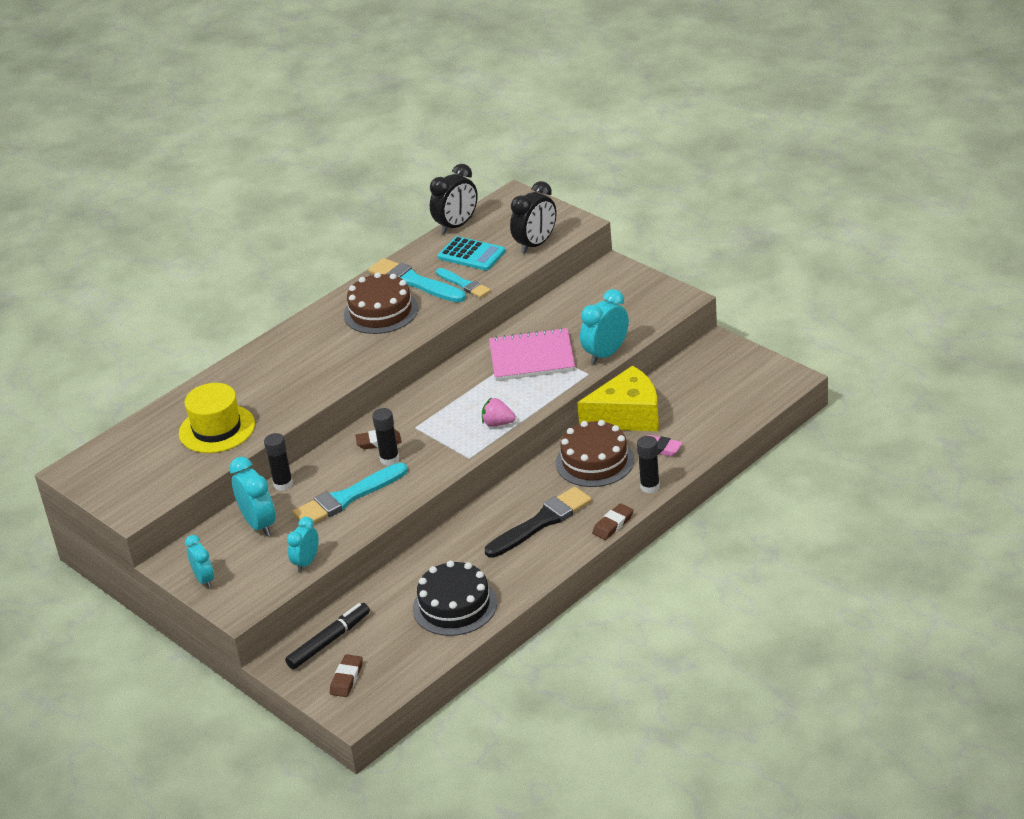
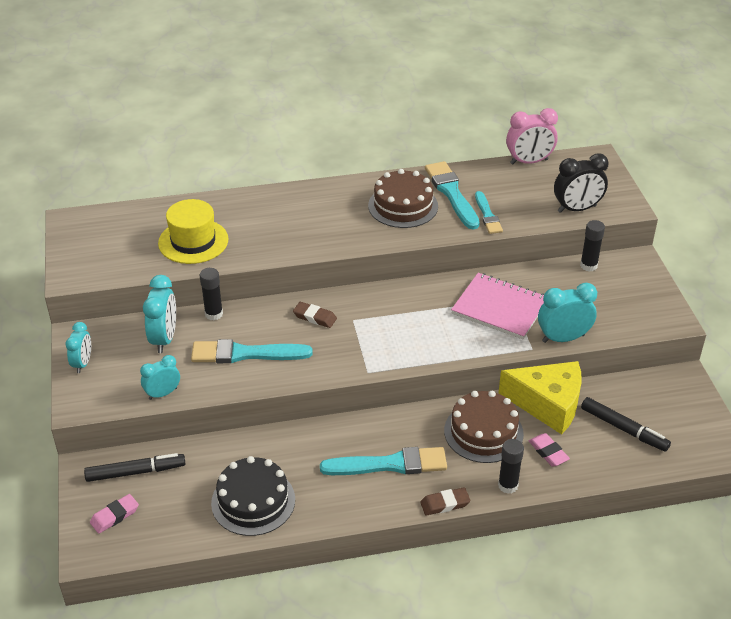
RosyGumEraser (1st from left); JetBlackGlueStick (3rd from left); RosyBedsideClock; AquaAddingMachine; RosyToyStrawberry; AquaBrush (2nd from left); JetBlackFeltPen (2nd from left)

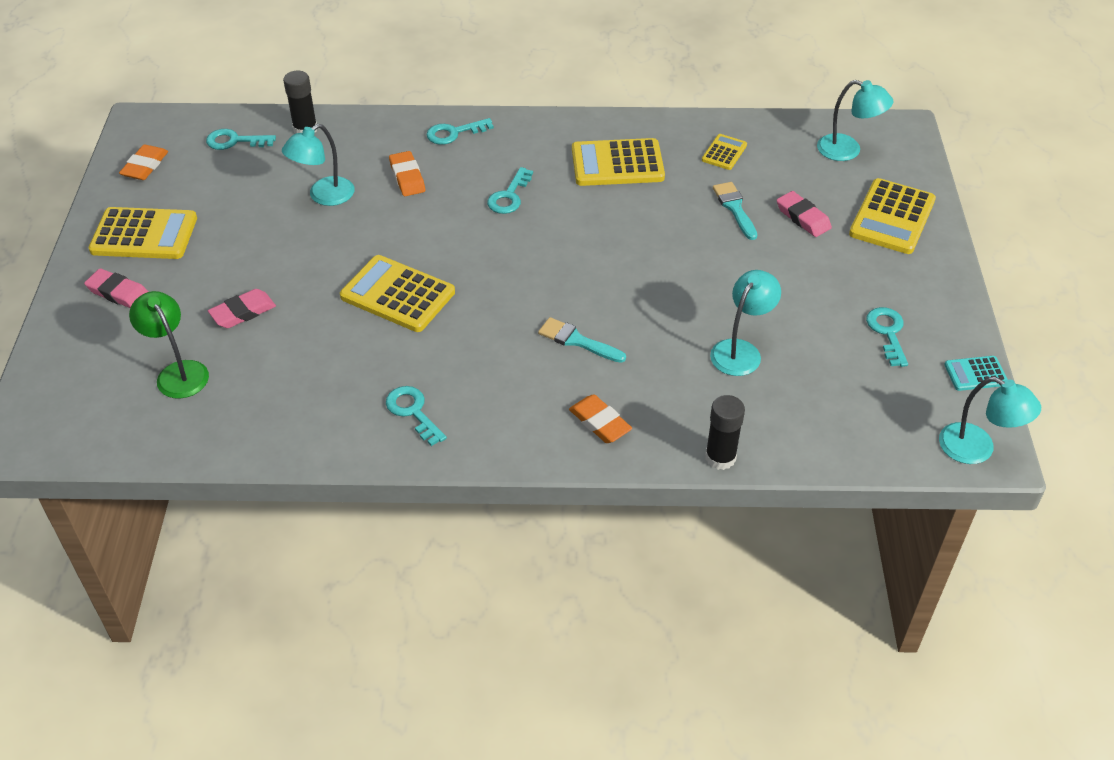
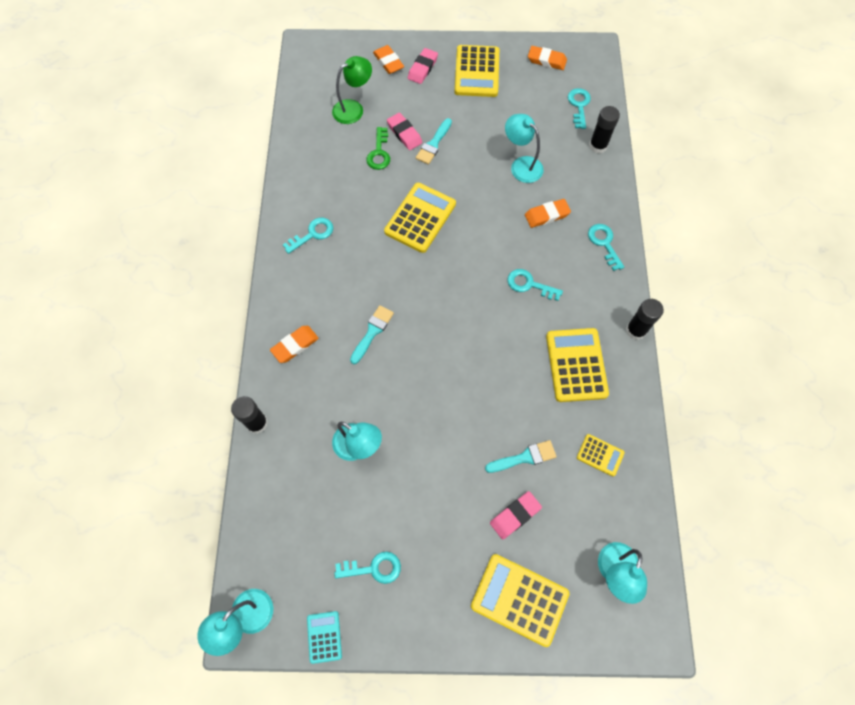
GreenLatchkey; OrangeGumEraser (2nd from left); AquaBrush (2nd from left); JetBlackGlueStick (3rd from left)

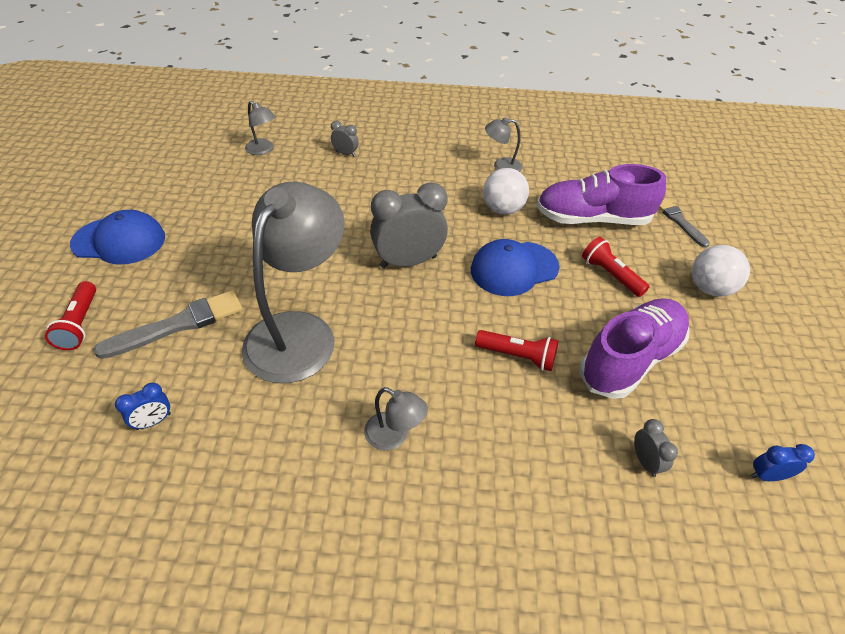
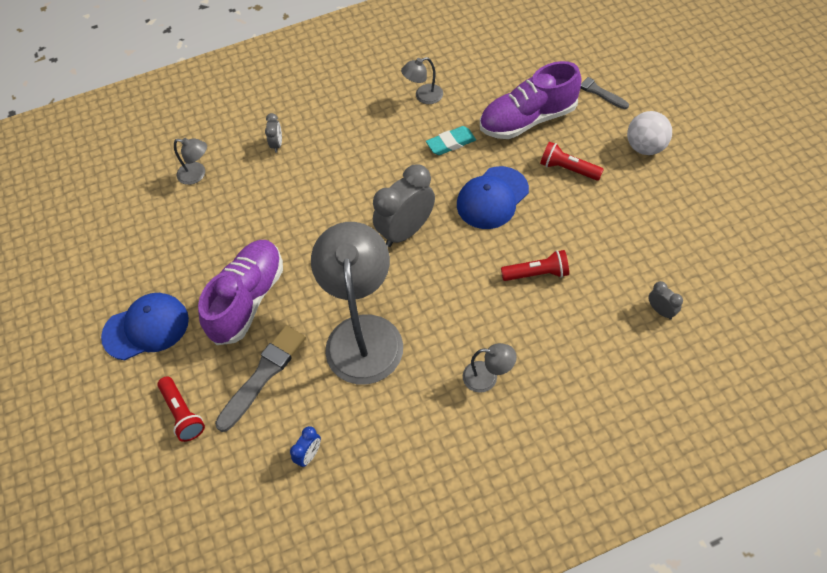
GreyBedsideClock (1st from left); AquaGumEraser; VioletShoe (1st from left); RoyalBlueBedsideClock (2nd from left in the first image)

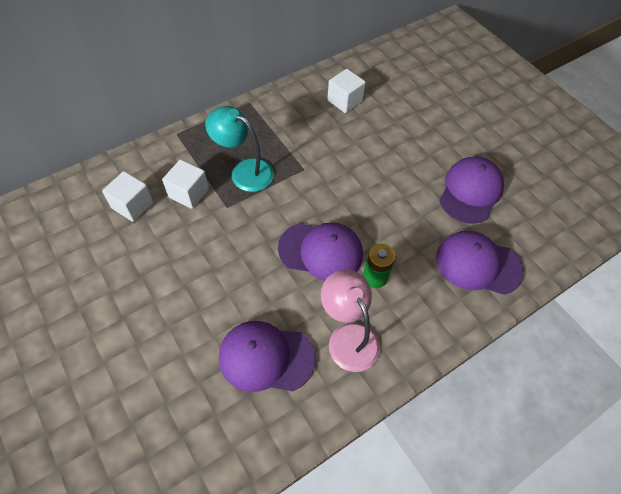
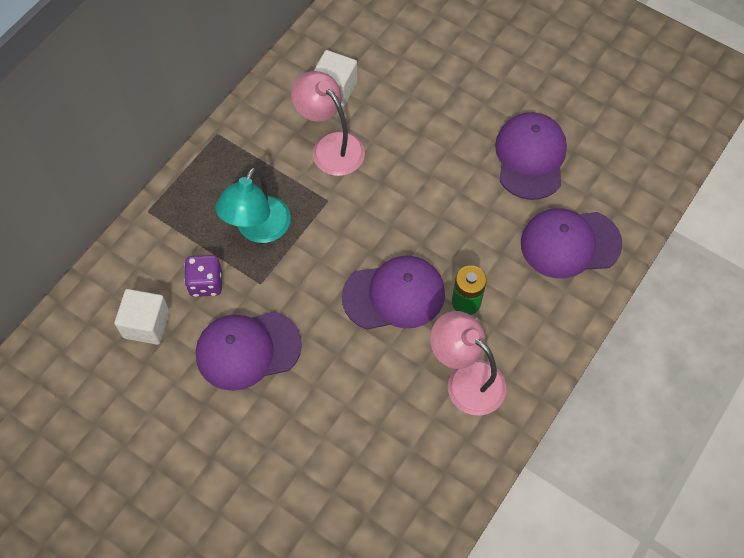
VioletDie; AquaDeskLamp; VioletBaseballCap (1st from left); RosyDeskLamp (1st from left)

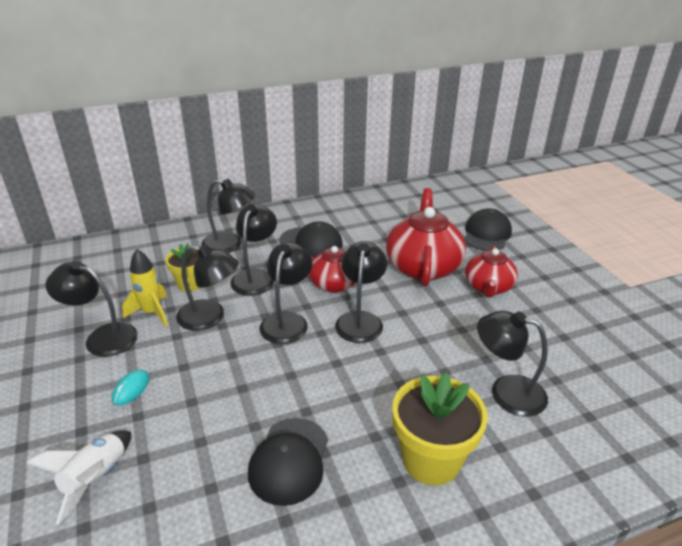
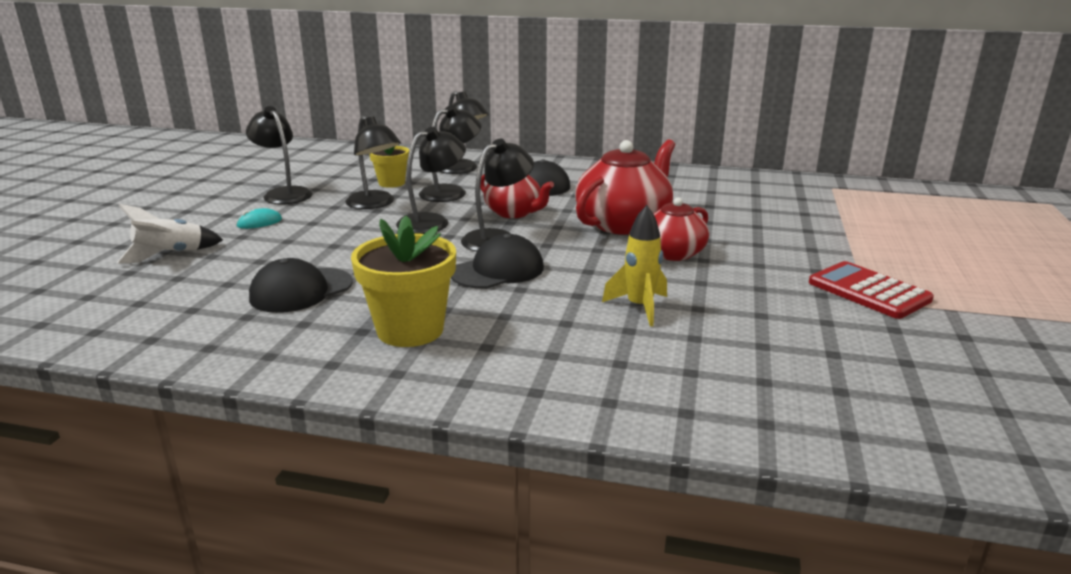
YellowRocket; JetBlackBaseballCap (2nd from left); JetBlackDeskLamp (7th from left in the first image); ScarletAddingMachine

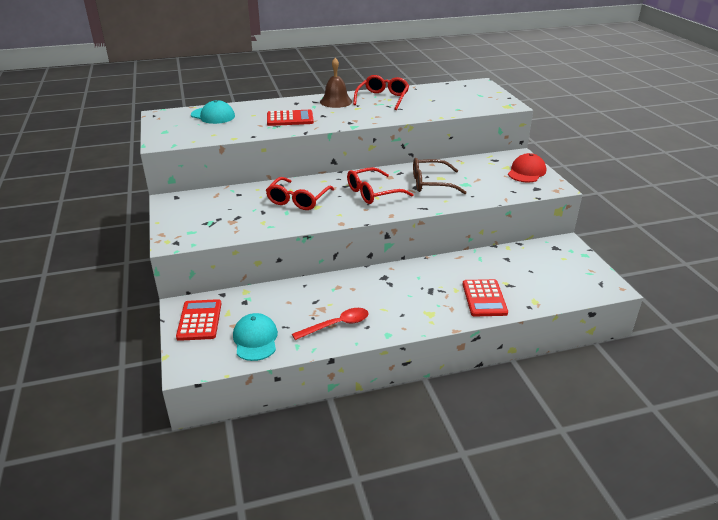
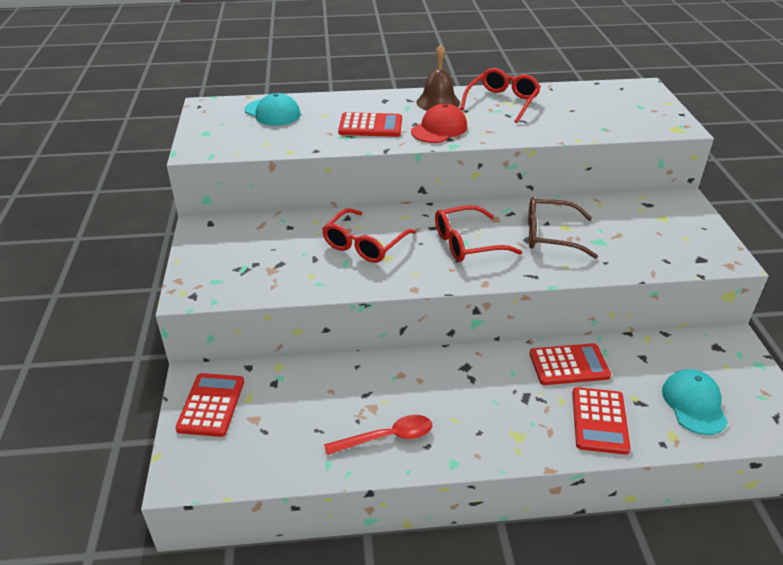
AquaBaseballCap (2nd from left); ScarletBaseballCap; ScarletAddingMachine (3rd from left)

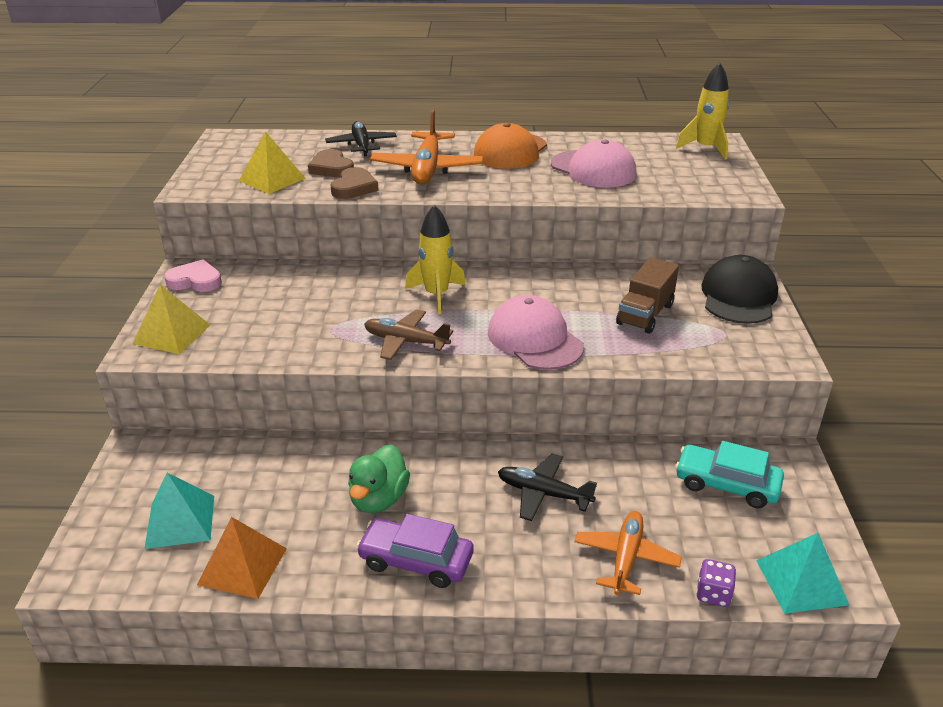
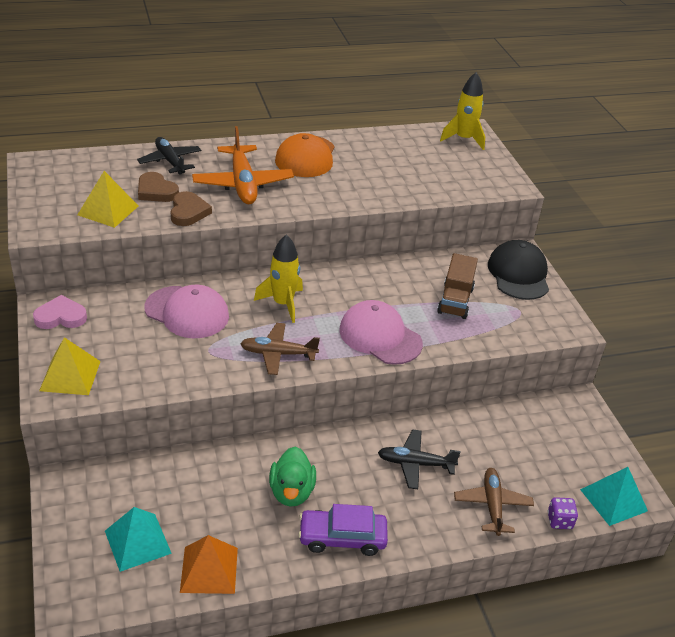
RosyBaseballCap (1st from left); RussetToyPlane (2nd from left); AquaAutomobile

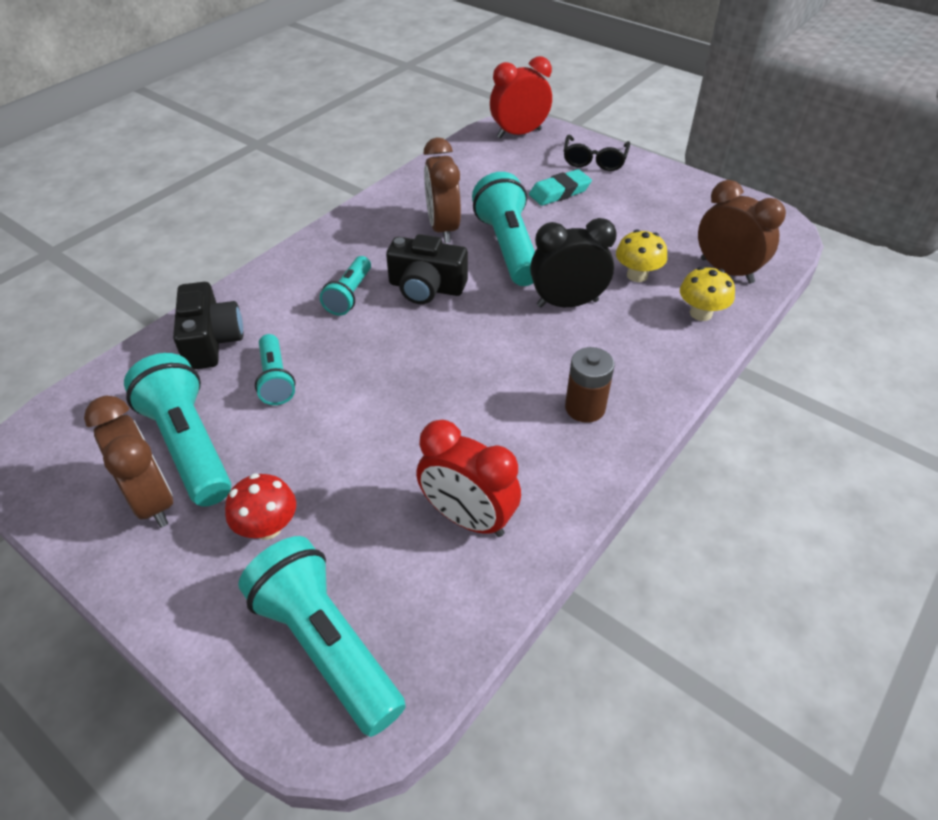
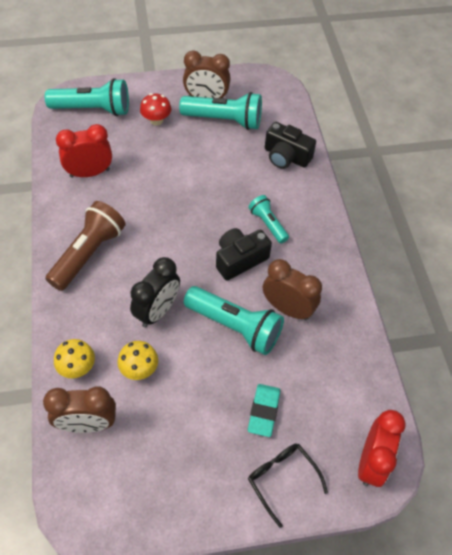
AquaTorch (2nd from left in the first image); RussetTorch

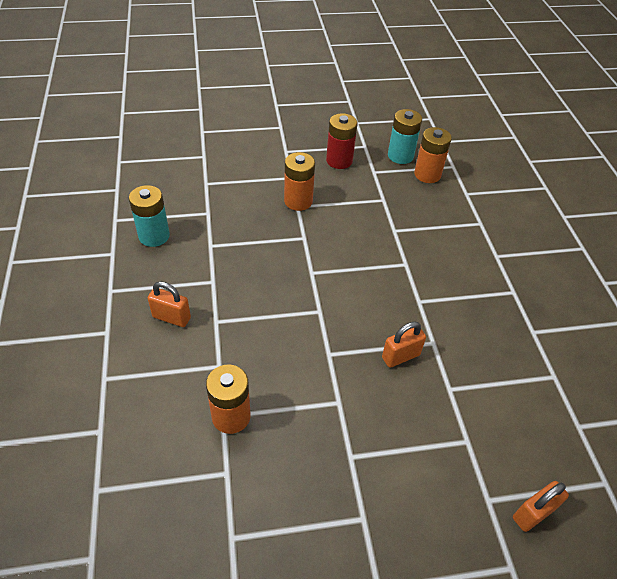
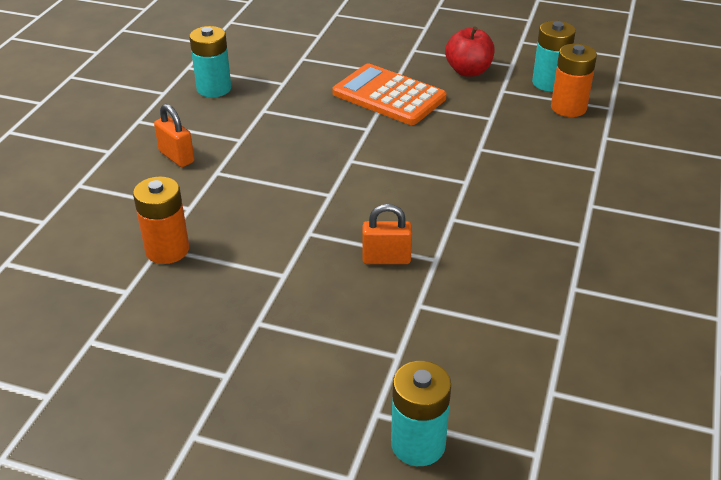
OrangeAddingMachine; ScarletToyApple; AquaPowerCell (2nd from left)

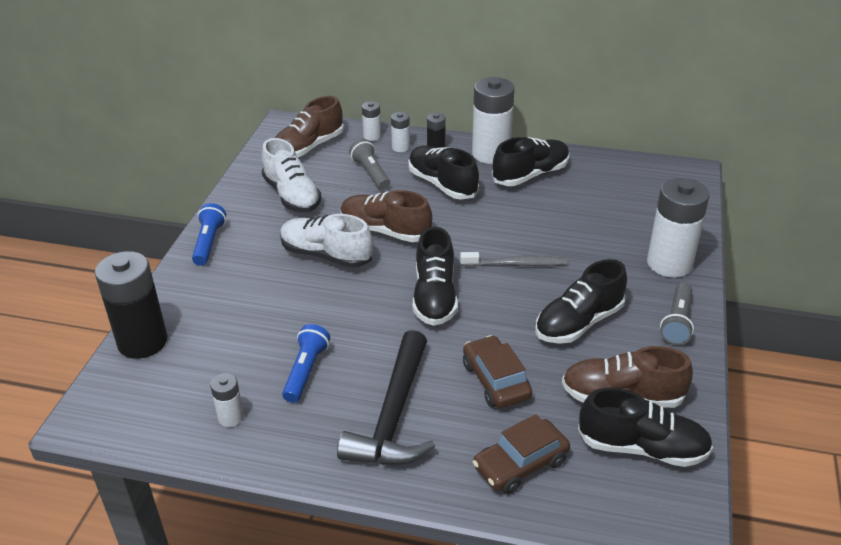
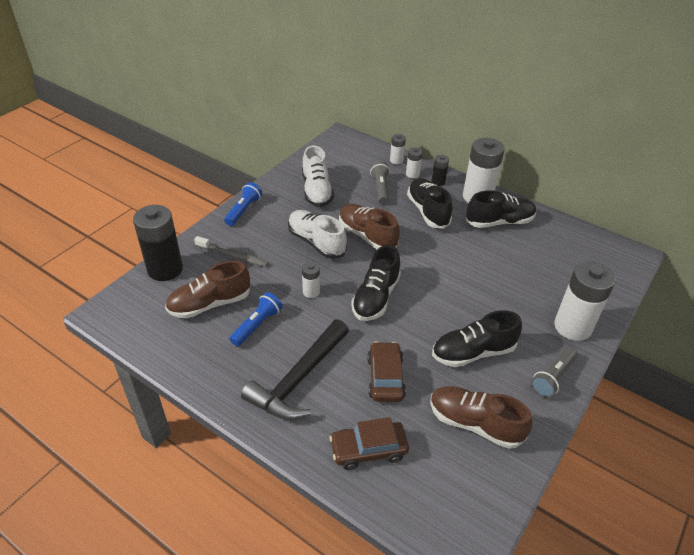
WhitePowerCell (1st from left); RussetShoe (1st from left); GreyDentalBrush; JetBlackShoe (5th from left in the first image)

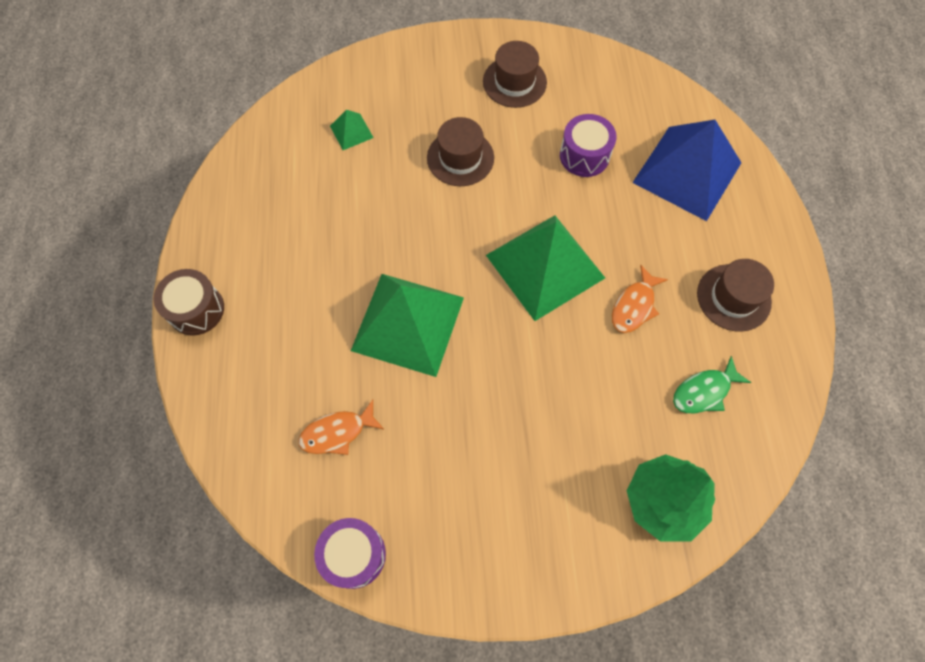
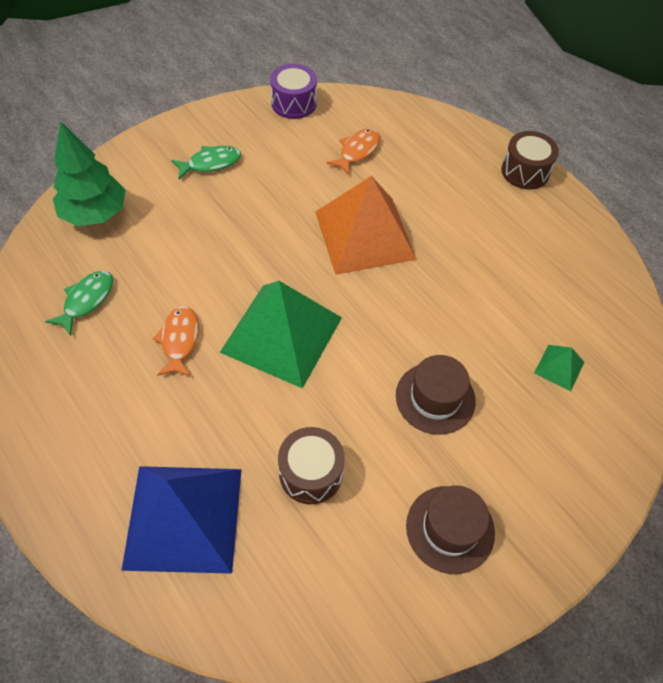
OrangeSolidPyramid; RussetToyDrum (1st from left); RussetHat (3rd from left in the first image); GreenFish (2nd from left)

